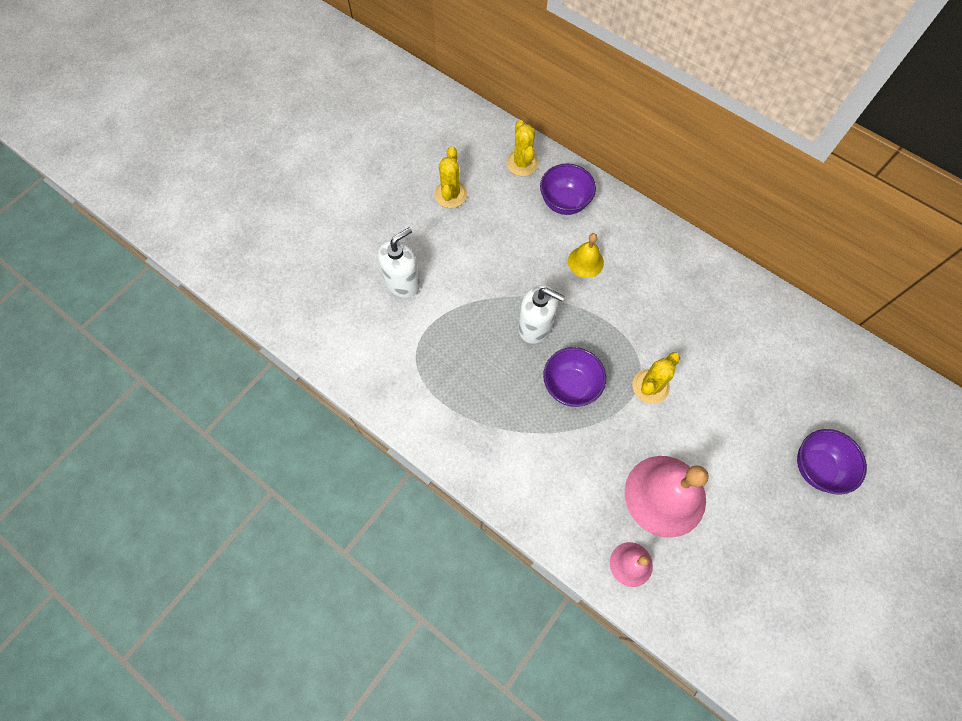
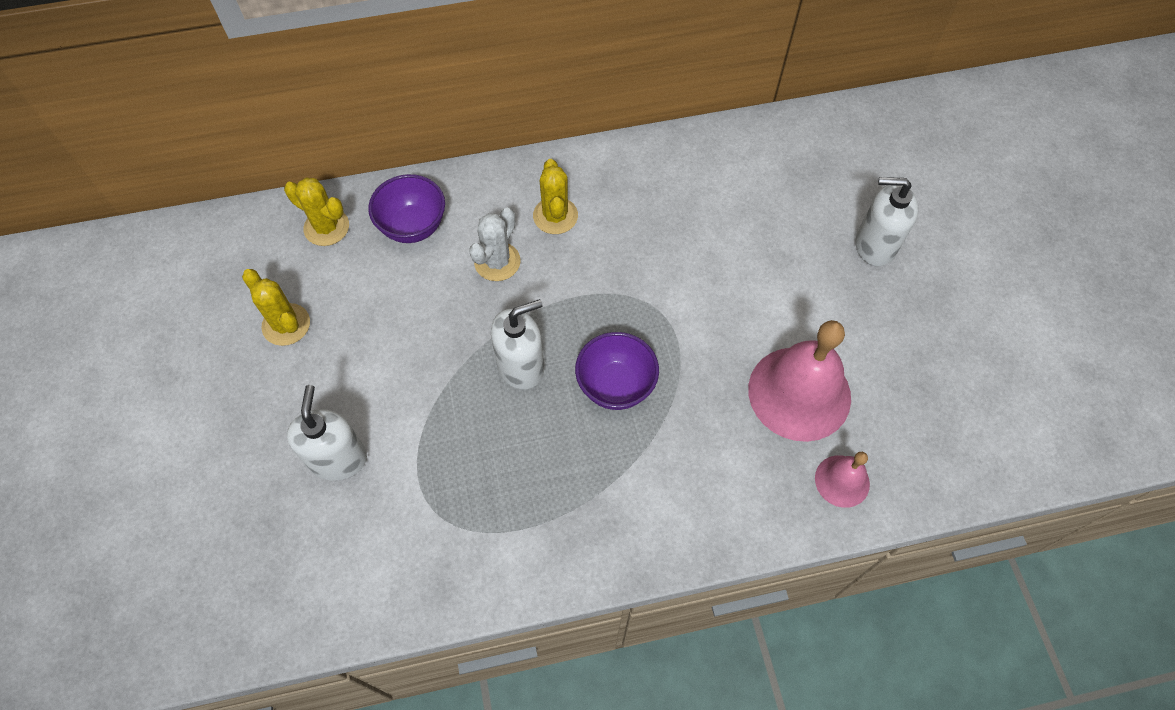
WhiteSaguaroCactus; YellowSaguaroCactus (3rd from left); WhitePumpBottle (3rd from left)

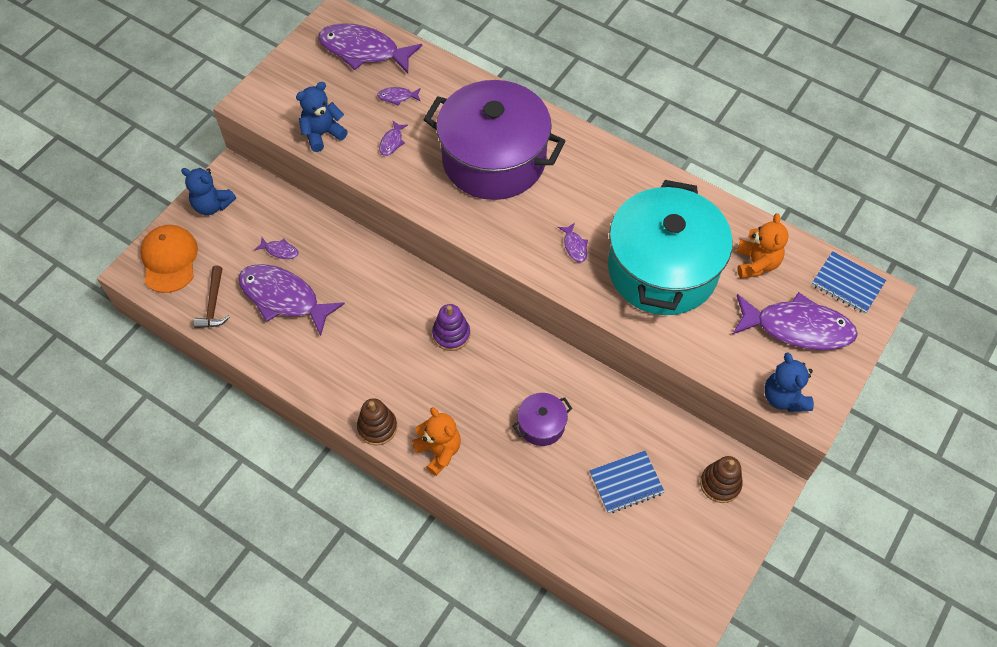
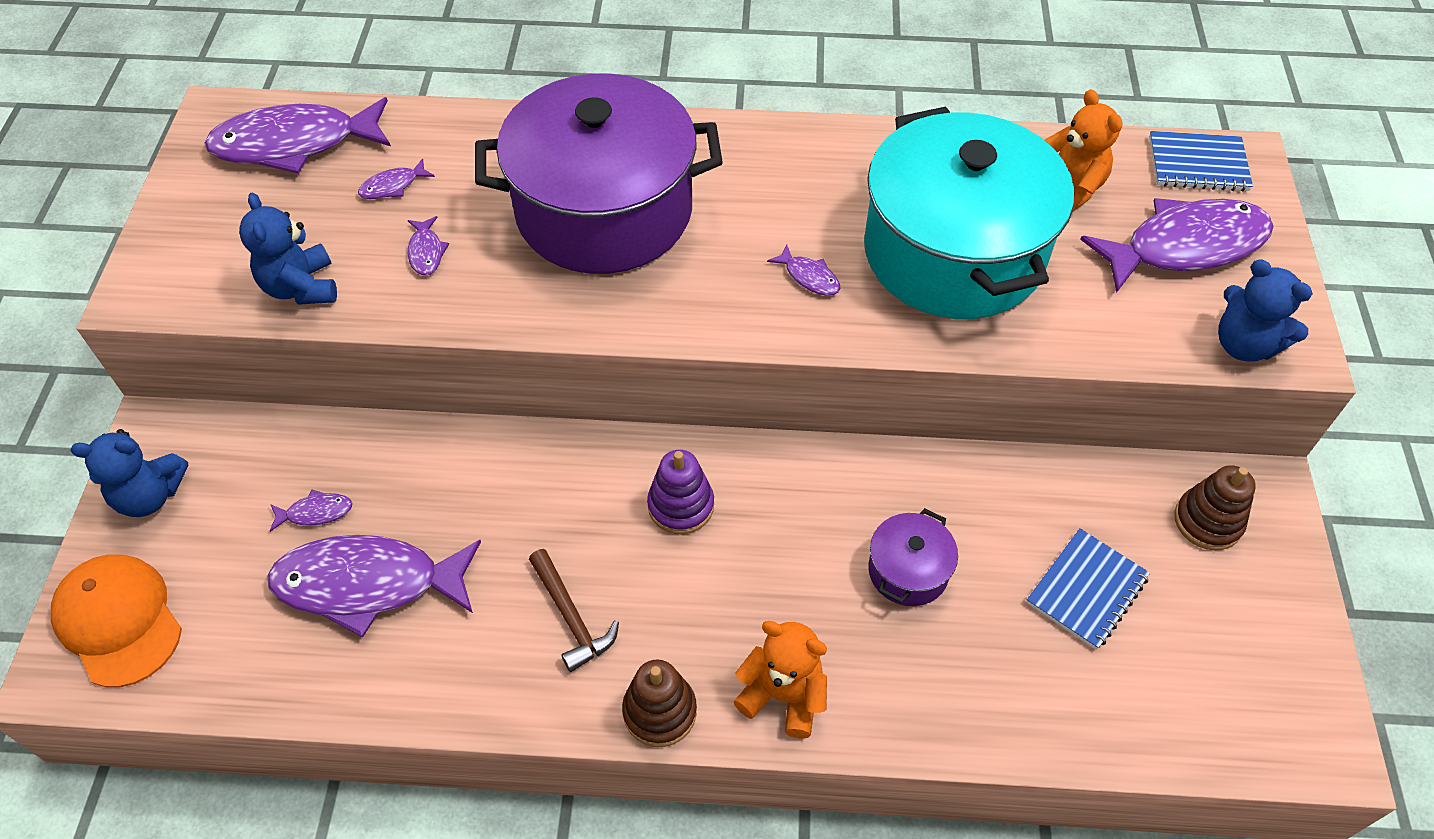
RussetHammer; RoyalBlueTeddy (2nd from left)

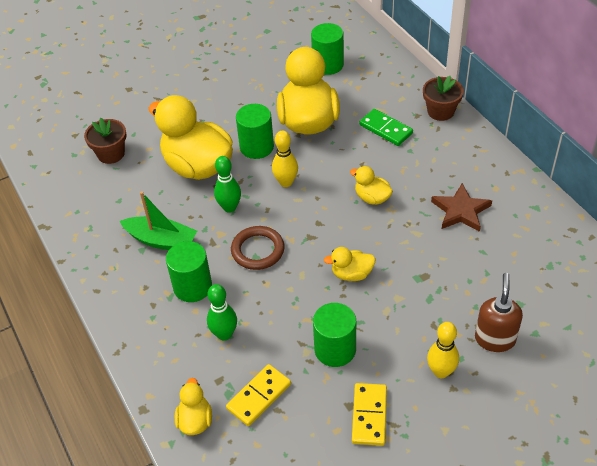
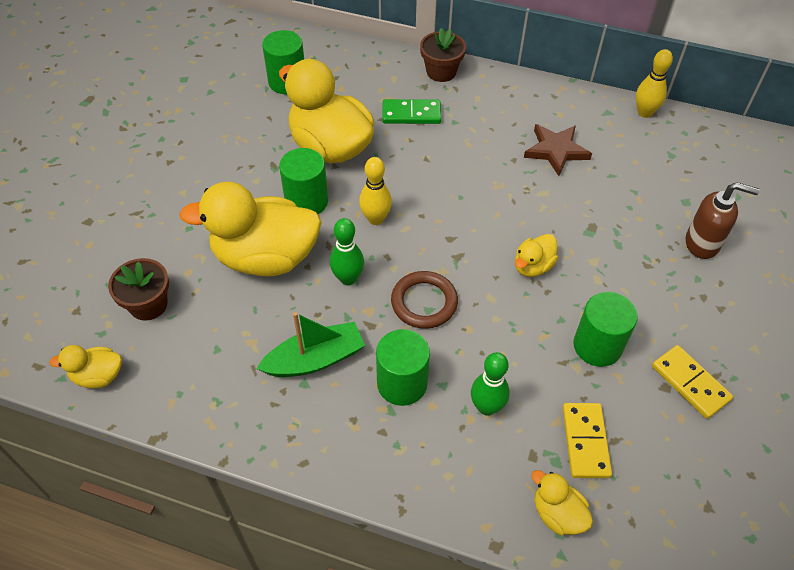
YellowToyDuck (1st from left); YellowBowlingPin (2nd from left); RussetPumpBottle

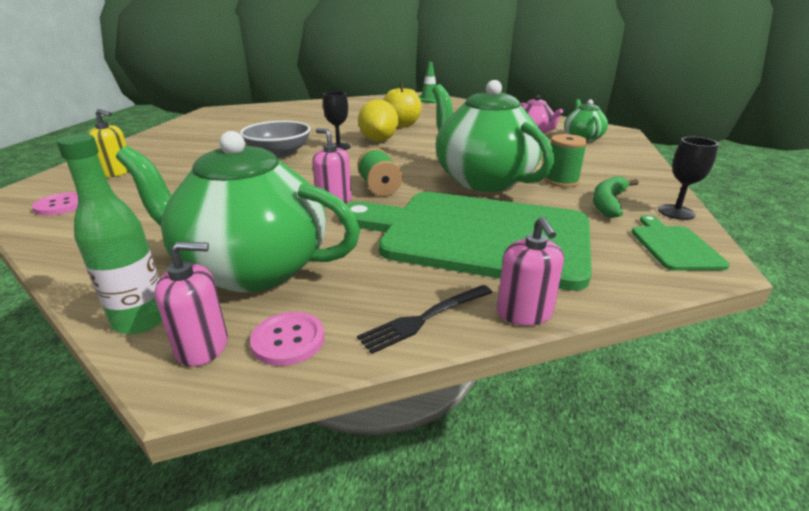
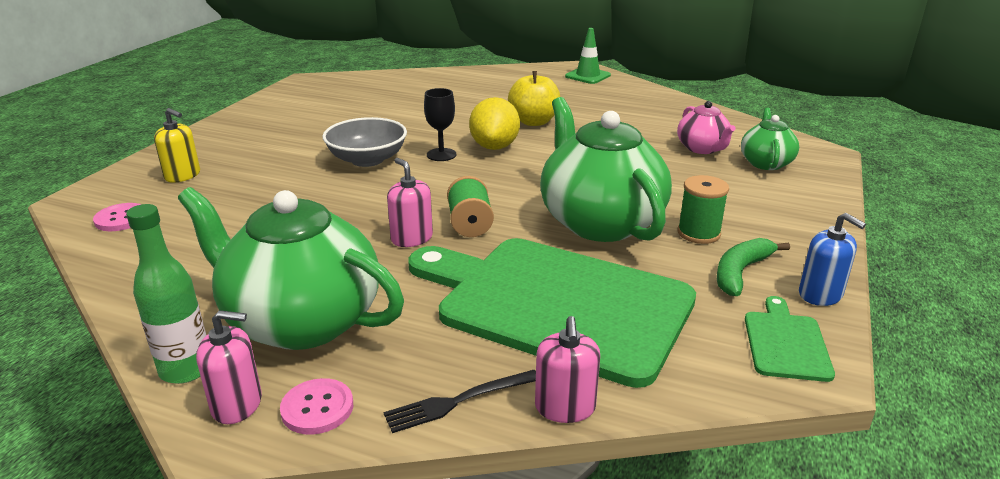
RoyalBluePumpBottle

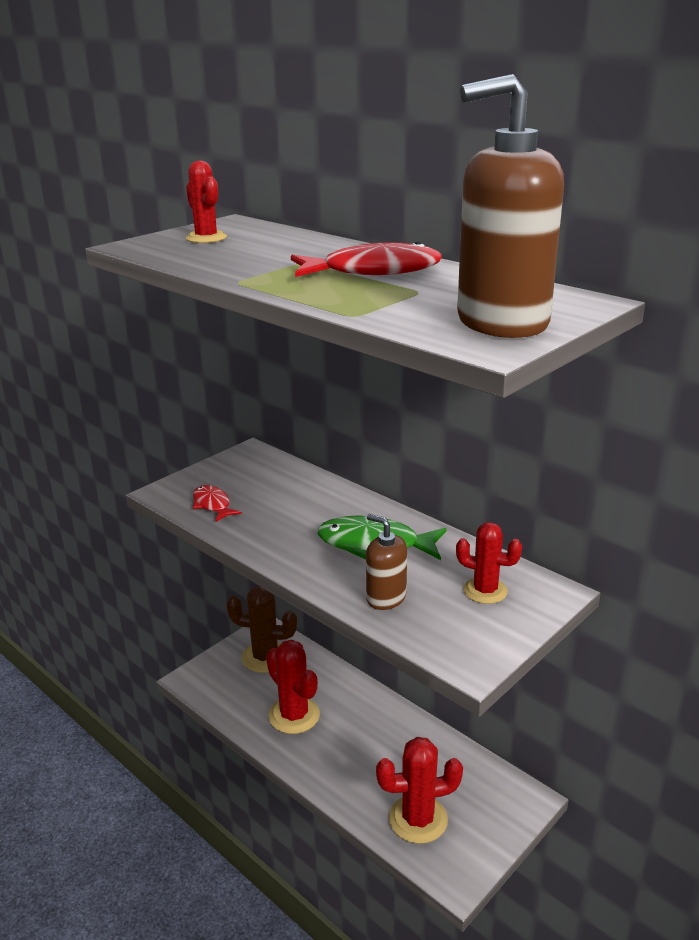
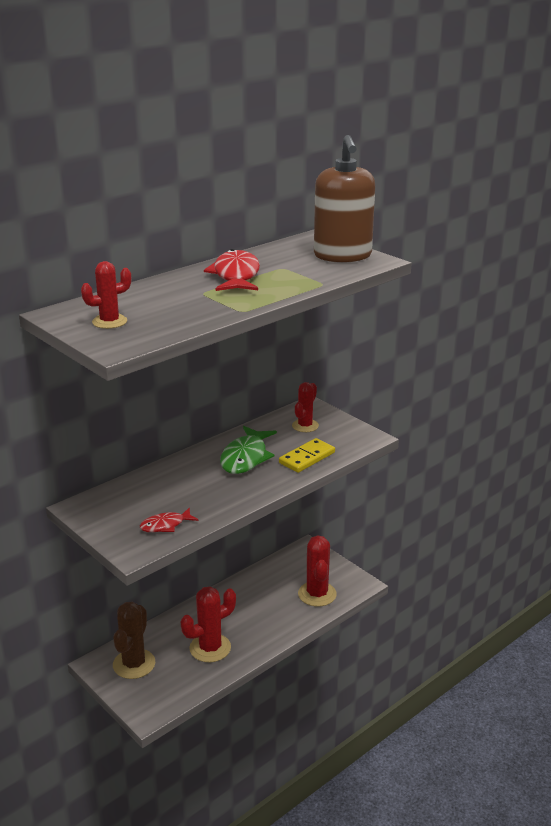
YellowDominoTile

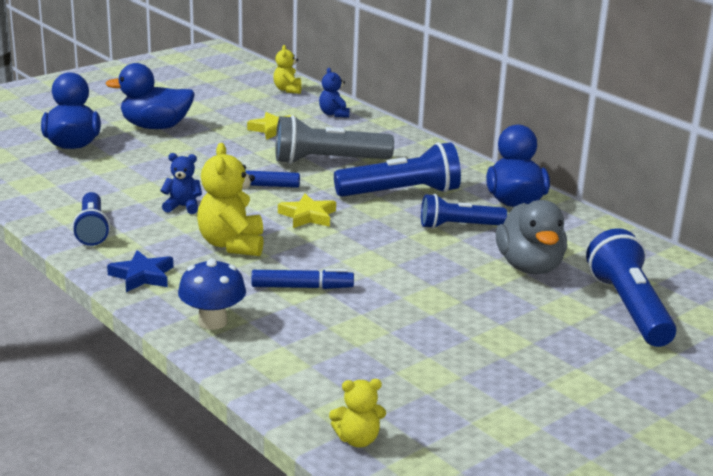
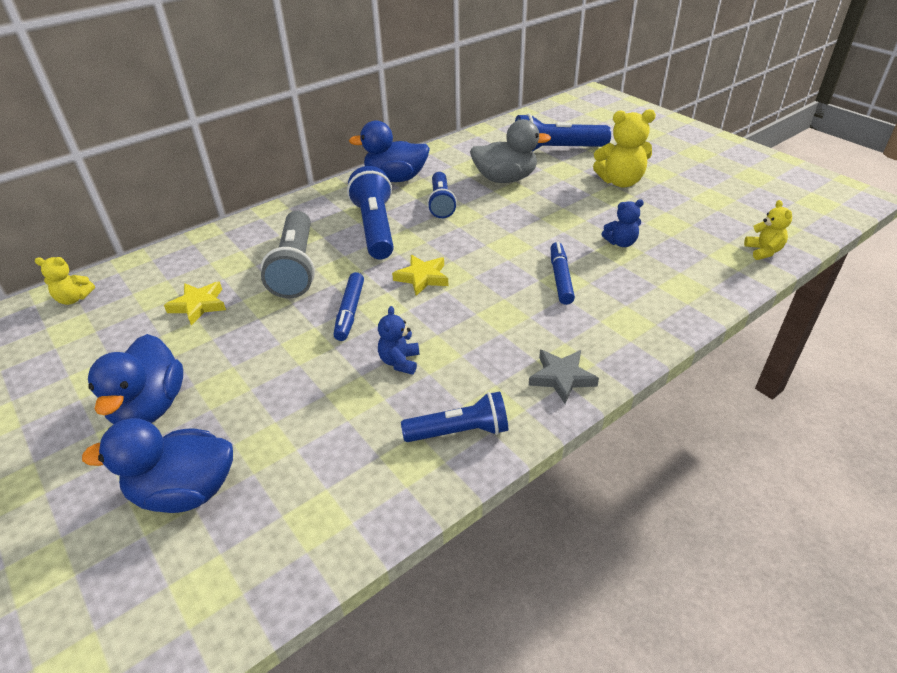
GreyFivePointedStar; RoyalBlueMushroom; YellowTeddy (2nd from left); RoyalBlueTeddy (2nd from left)

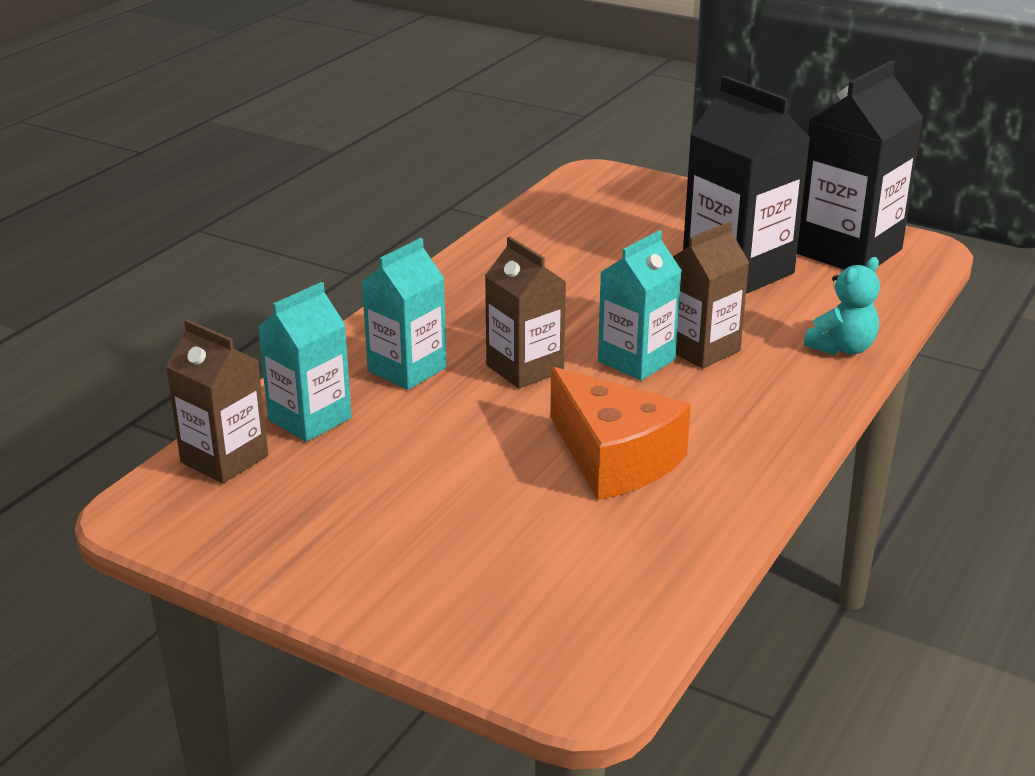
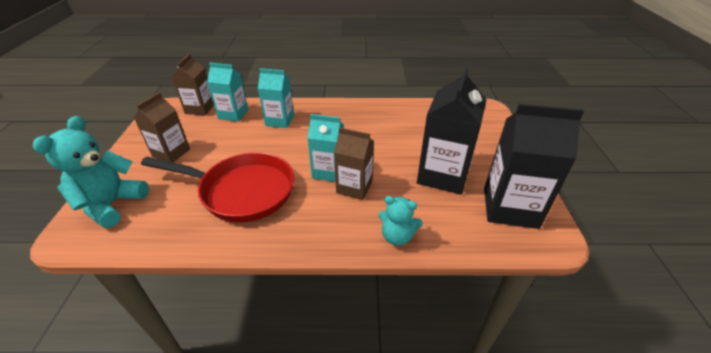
RussetMilkCarton (1st from left); ScarletFryingPan; AquaTeddy (1st from left)

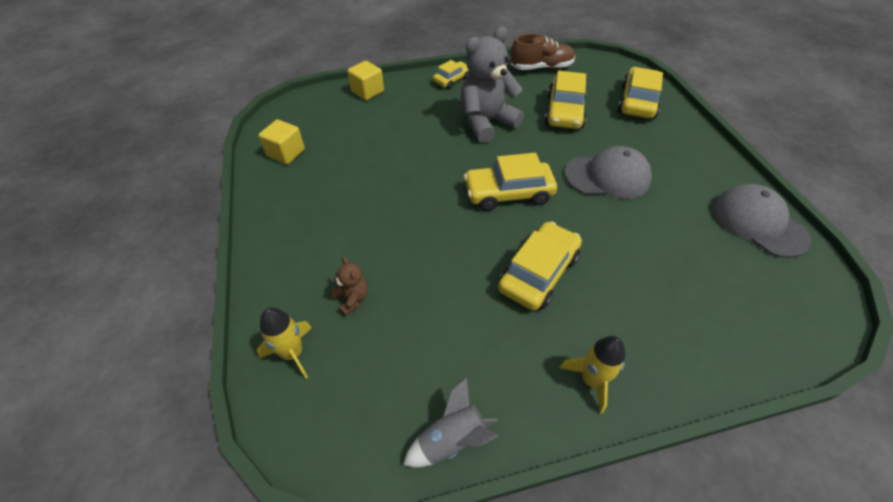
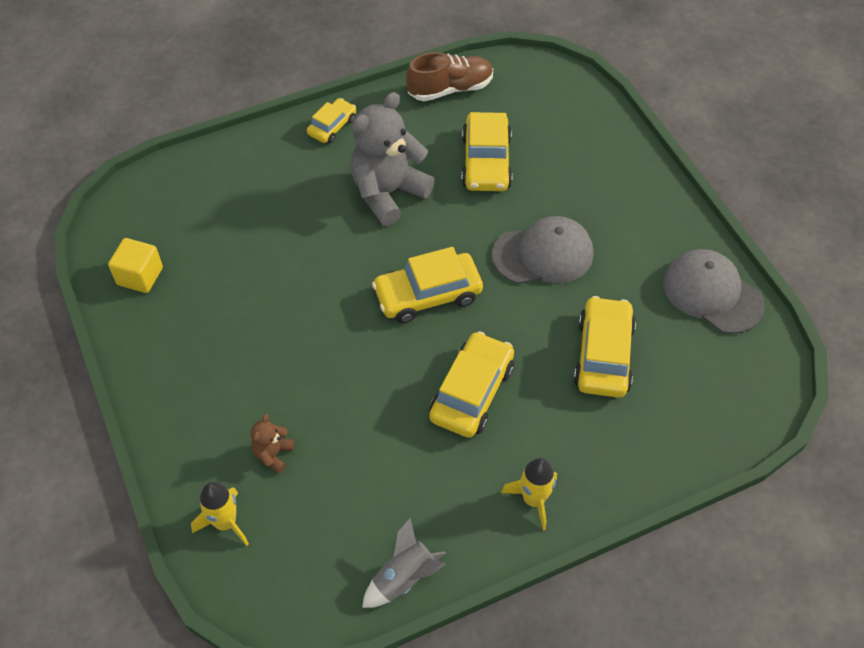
RussetTeddy; YellowBlock (2nd from left in the first image); YellowAutomobile (5th from left)

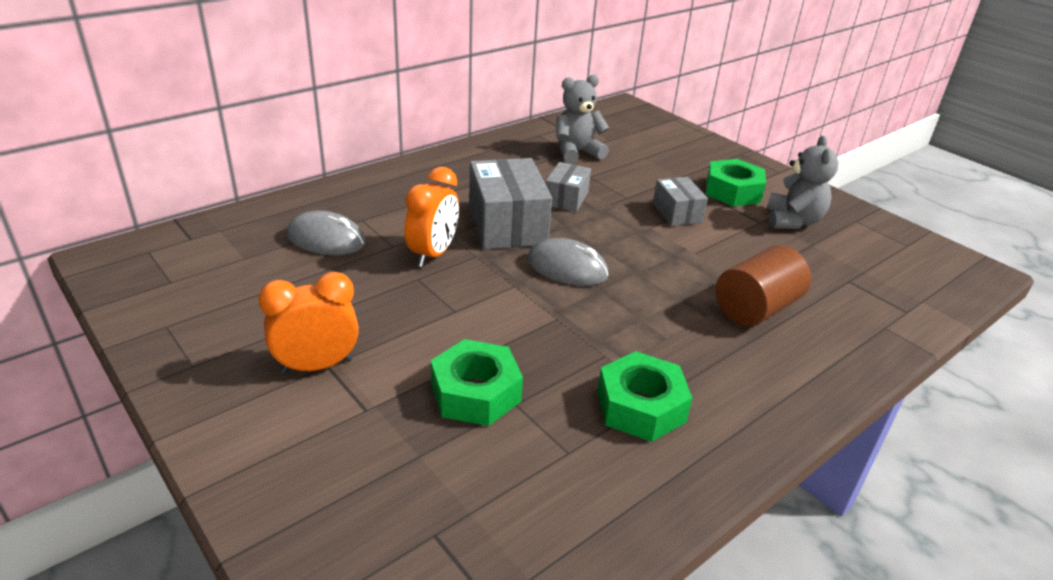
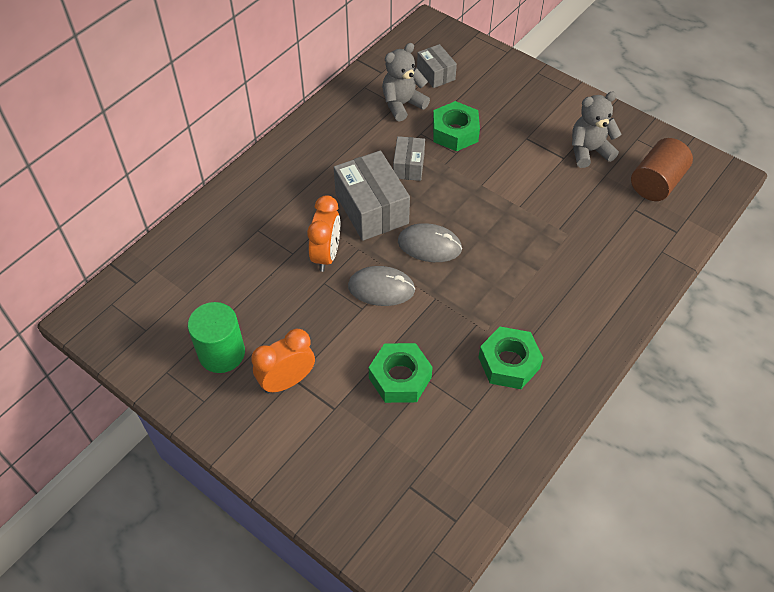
GreyComputerMouse (1st from left); GreyPackage (3rd from left); GreenHexNut (2nd from left); RussetSolidCylinder; GreyTeddy (2nd from left); GreenSolidCylinder

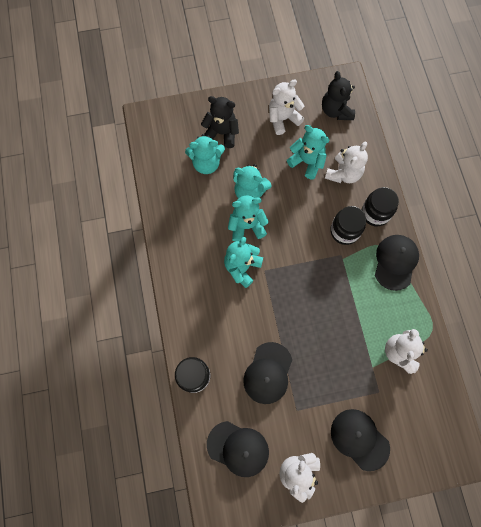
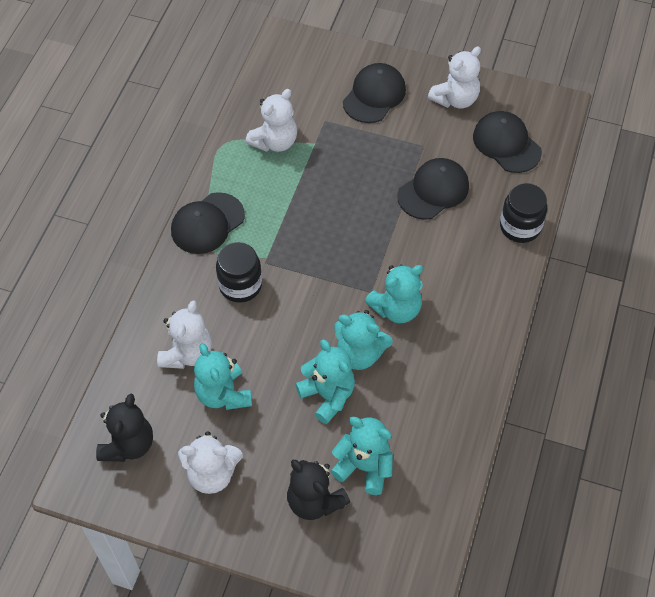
WhiteTeddy (1st from left); JetBlackBaseballCap (2nd from left); JetBlackPreserveJar (3rd from left in the first image)

